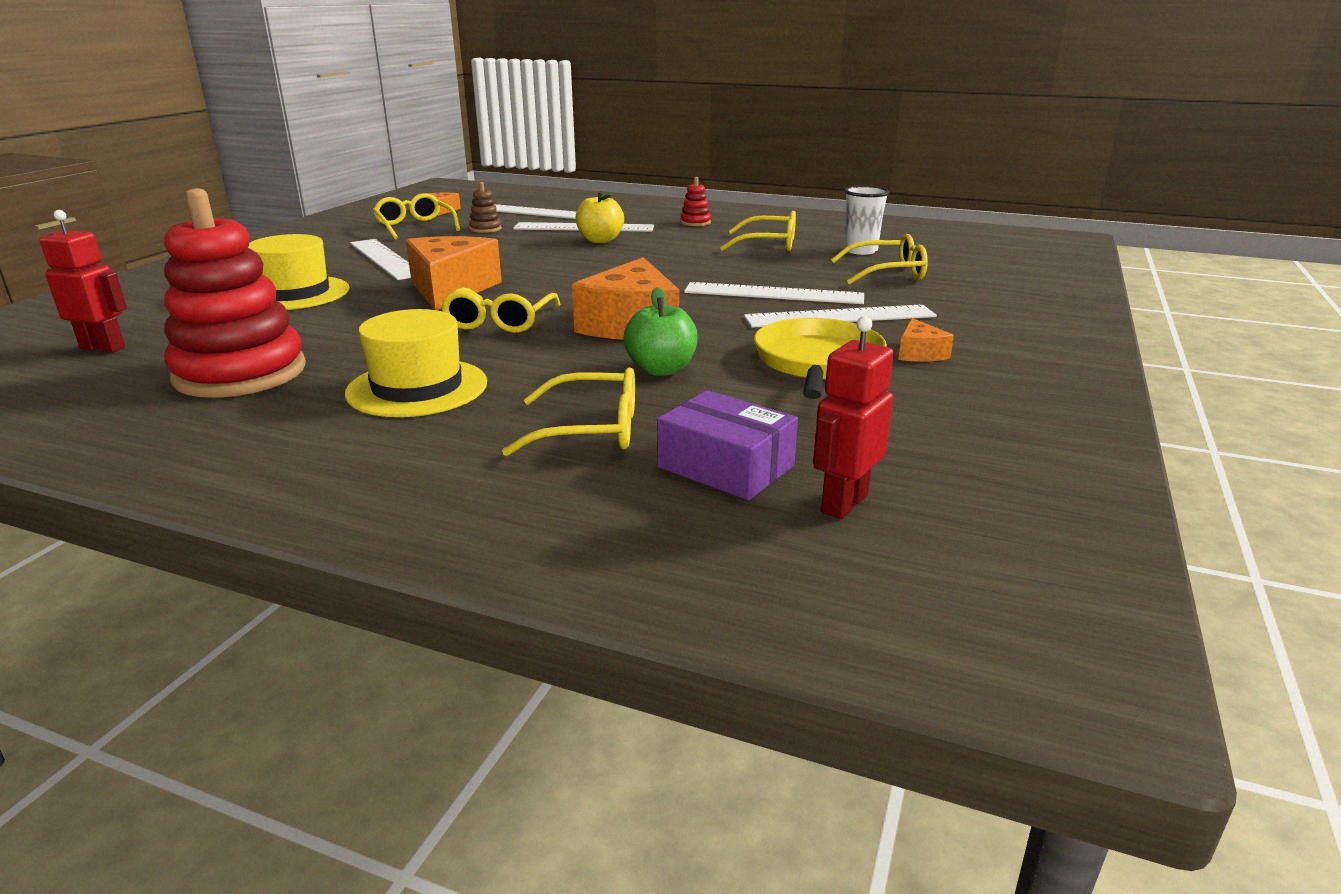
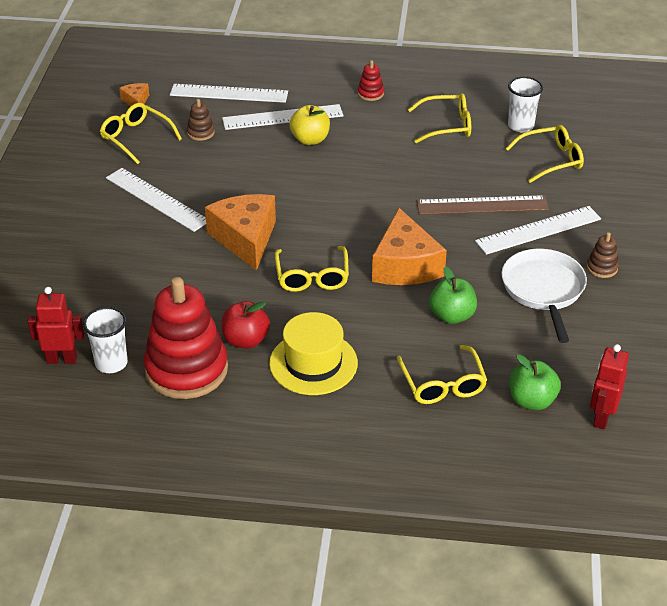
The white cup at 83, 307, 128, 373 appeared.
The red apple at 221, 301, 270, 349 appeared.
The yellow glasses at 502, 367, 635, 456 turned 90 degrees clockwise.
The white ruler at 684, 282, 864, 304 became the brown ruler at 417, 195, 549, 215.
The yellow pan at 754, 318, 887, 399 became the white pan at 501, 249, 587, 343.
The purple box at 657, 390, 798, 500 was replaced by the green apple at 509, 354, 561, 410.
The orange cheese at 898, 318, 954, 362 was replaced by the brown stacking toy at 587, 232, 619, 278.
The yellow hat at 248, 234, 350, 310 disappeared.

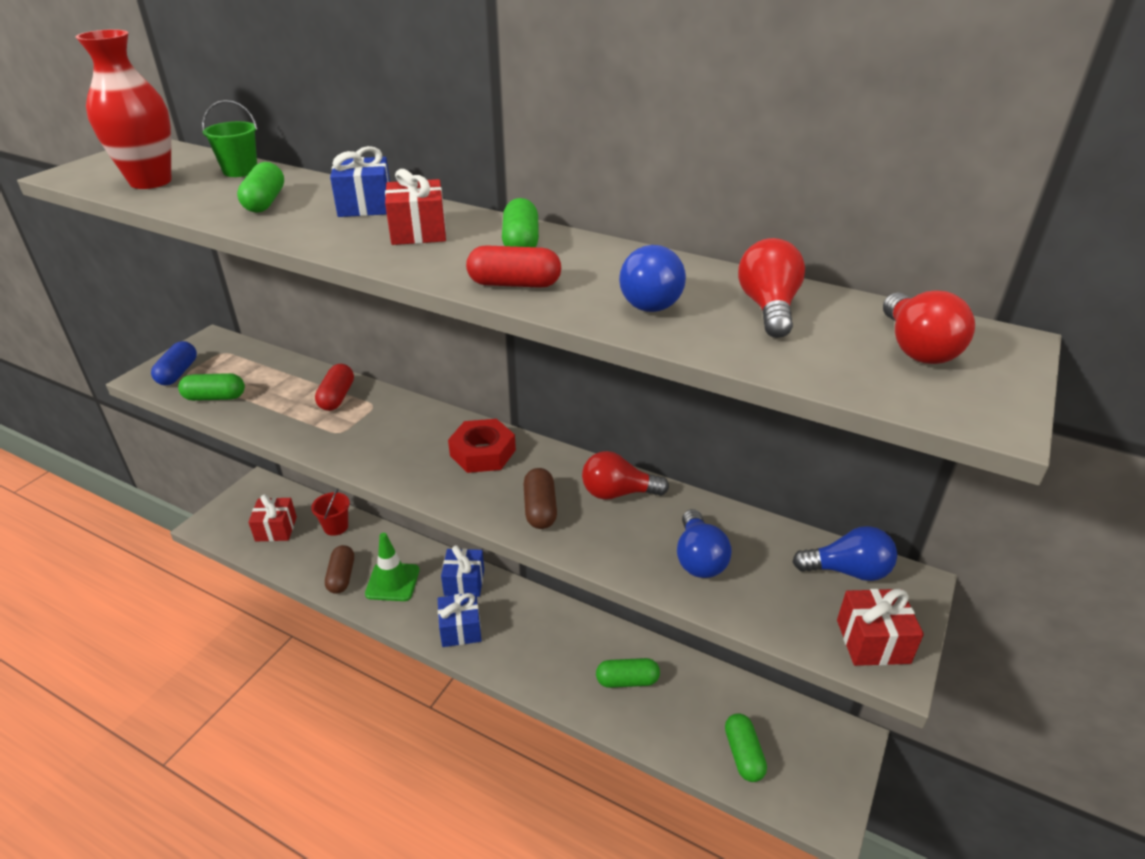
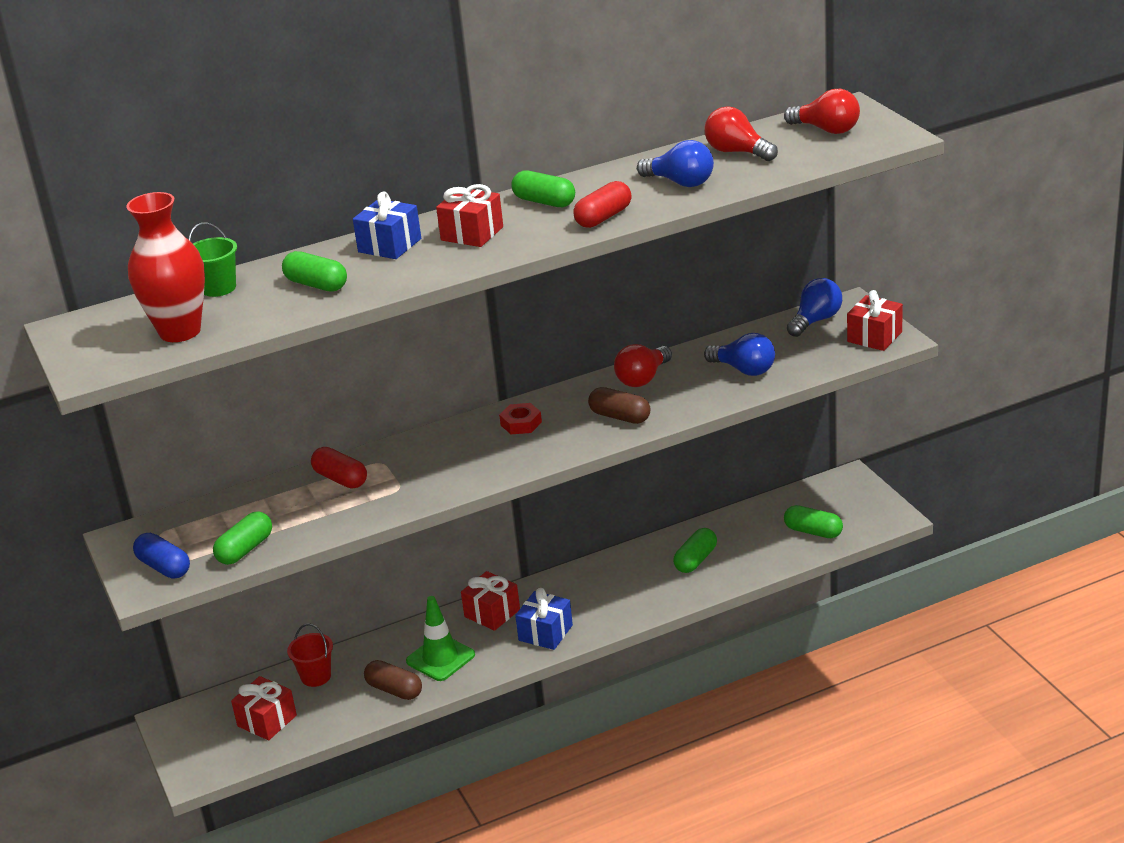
The blue gift at 441, 545, 484, 597 became the red gift at 461, 571, 520, 631.
The red nut at 448, 419, 516, 473 changed to 0.64 times the size.

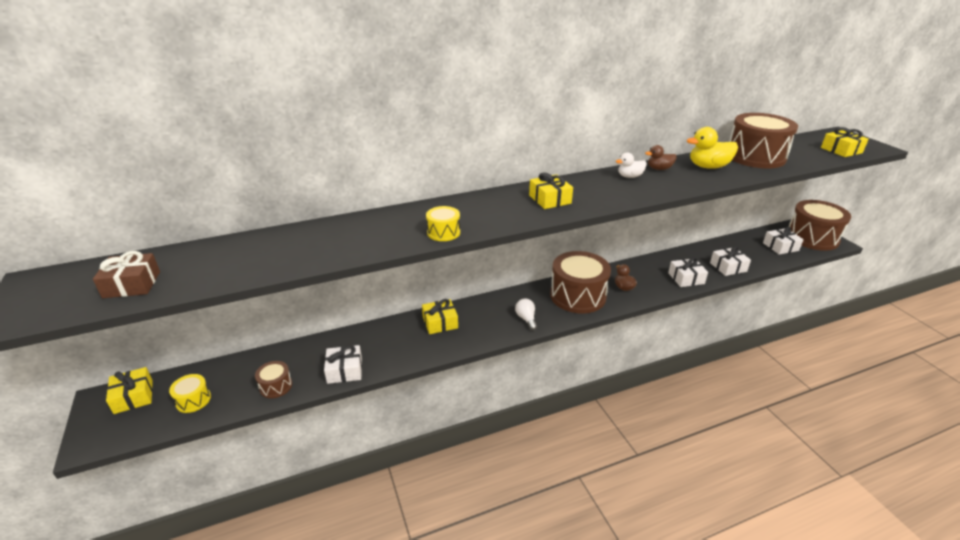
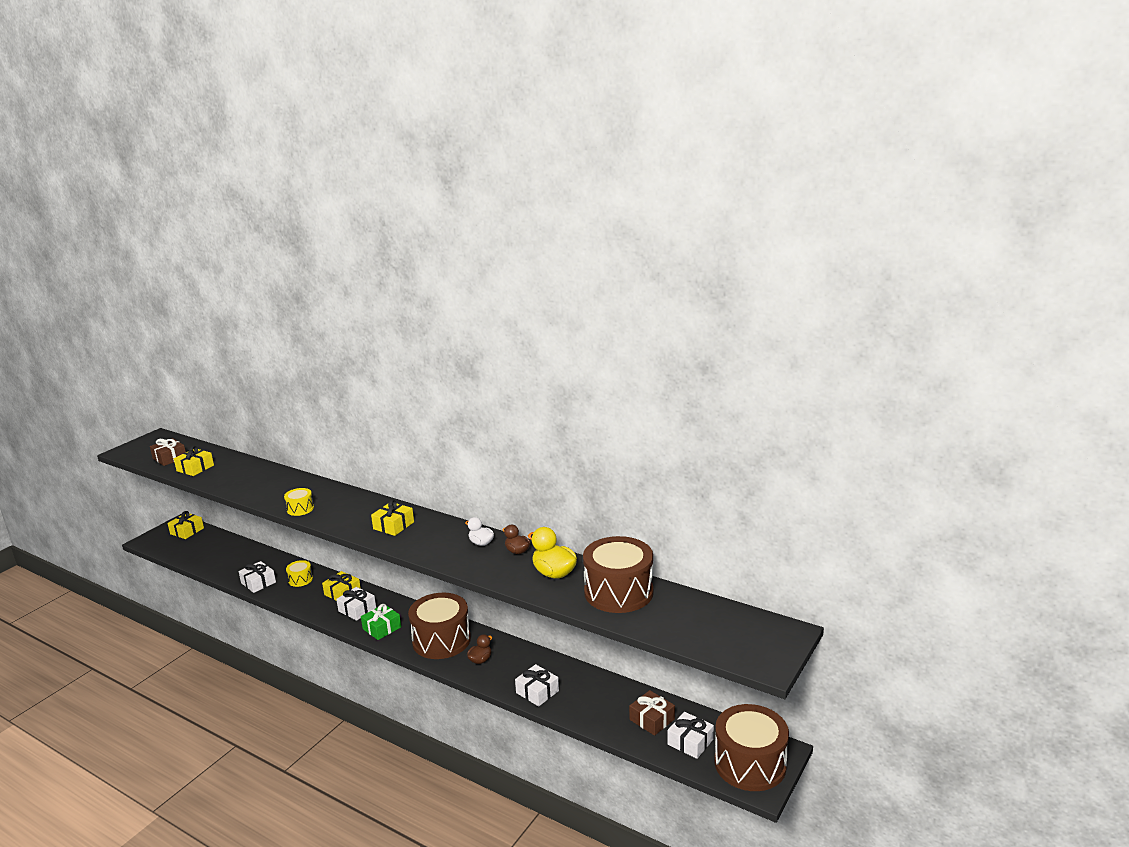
The yellow gift moved from 821, 127, 869, 157 to 174, 446, 214, 476.
The yellow drum moved from 169, 374, 211, 413 to 286, 560, 313, 587.
The white gift moved from 710, 246, 751, 276 to 336, 587, 376, 621.
The white light bulb at 515, 299, 537, 330 was replaced by the green gift at 361, 604, 401, 640.
The brown gift at 629, 690, 675, 736 appeared.
The brown drum at 255, 361, 292, 398 disappeared.

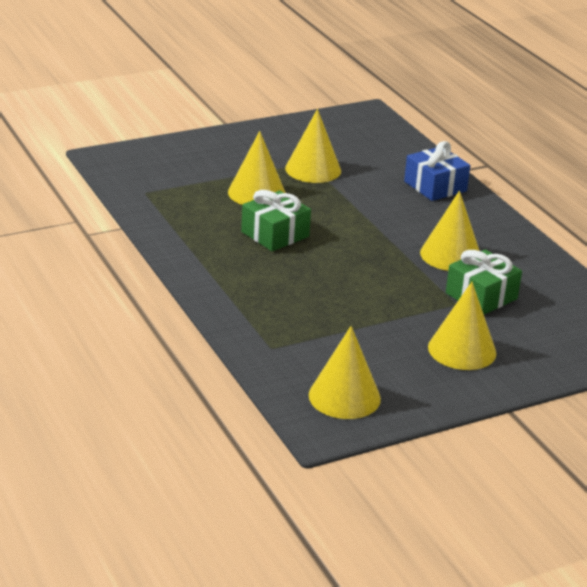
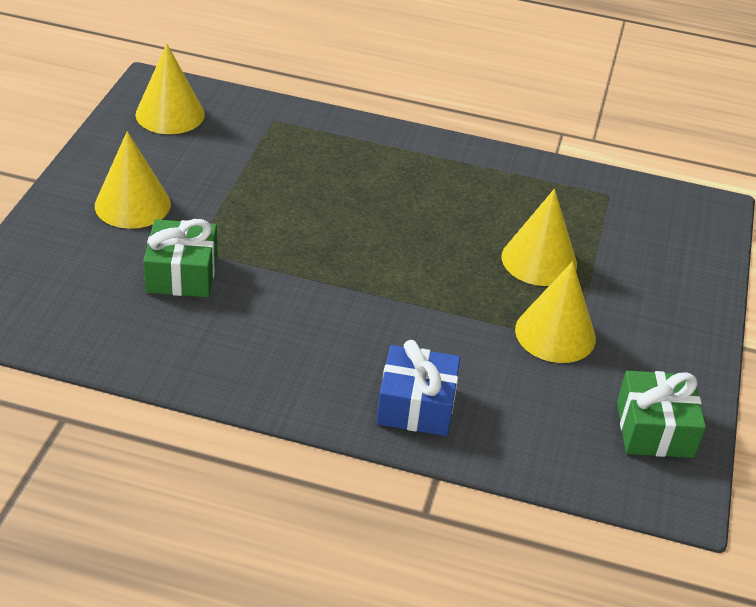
The green gift moved from 241, 190, 311, 251 to 617, 371, 706, 458.
The yellow cone at 420, 191, 480, 271 disappeared.

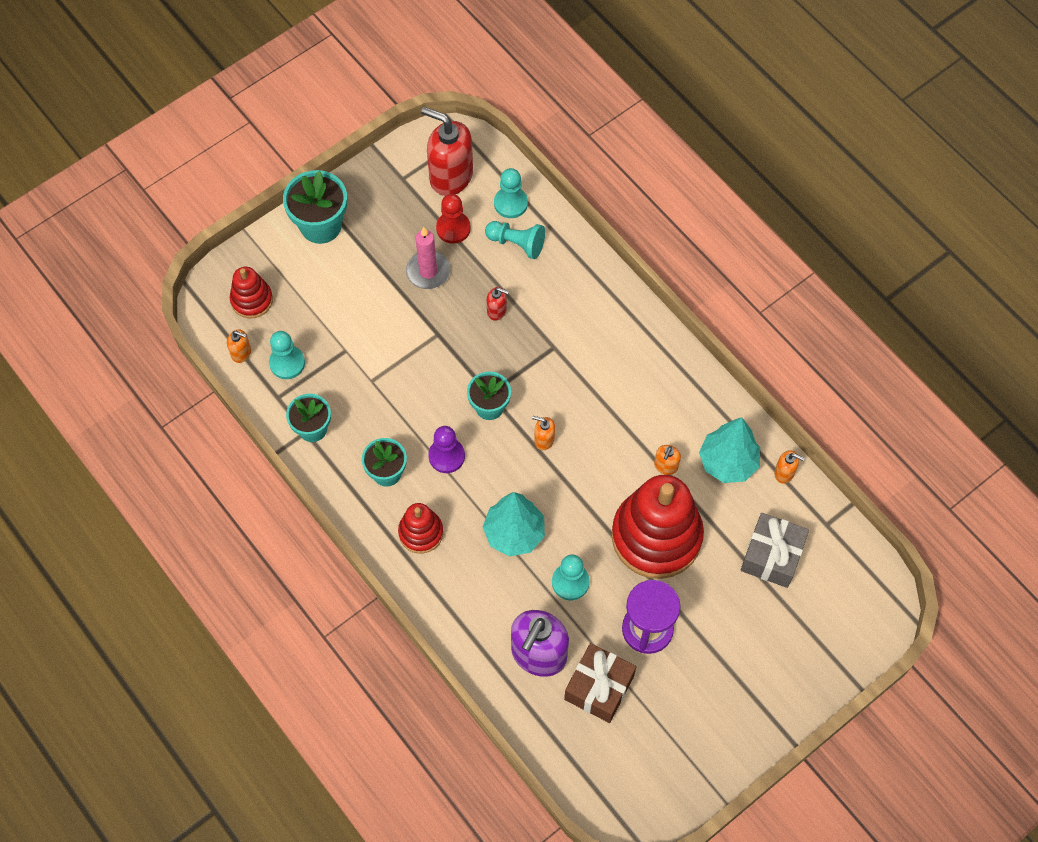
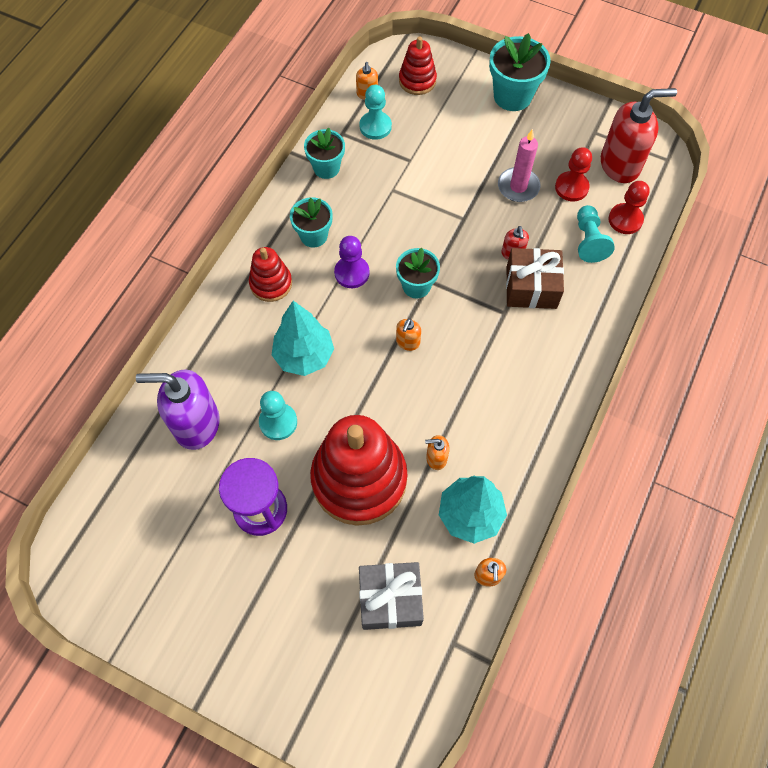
The orange soap dispenser at 532, 416, 555, 450 turned 150 degrees counterclockwise.
The brown gift moved from 564, 643, 636, 723 to 506, 248, 564, 309.
The red soap dispenser at 421, 107, 473, 196 turned 75 degrees clockwise.
The turquoise pawn at 494, 168, 528, 218 became the red pawn at 609, 181, 650, 234.

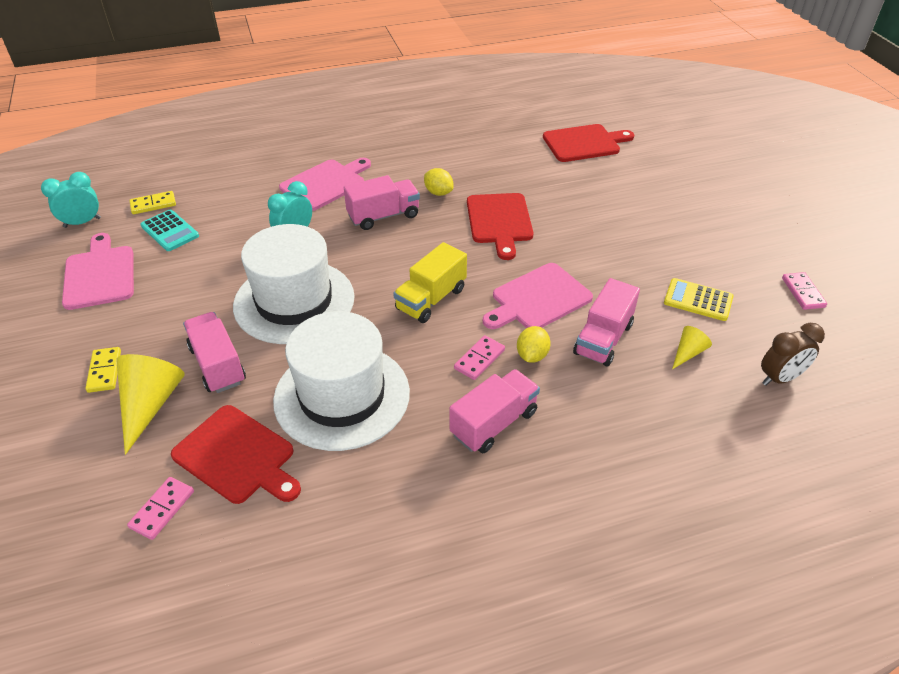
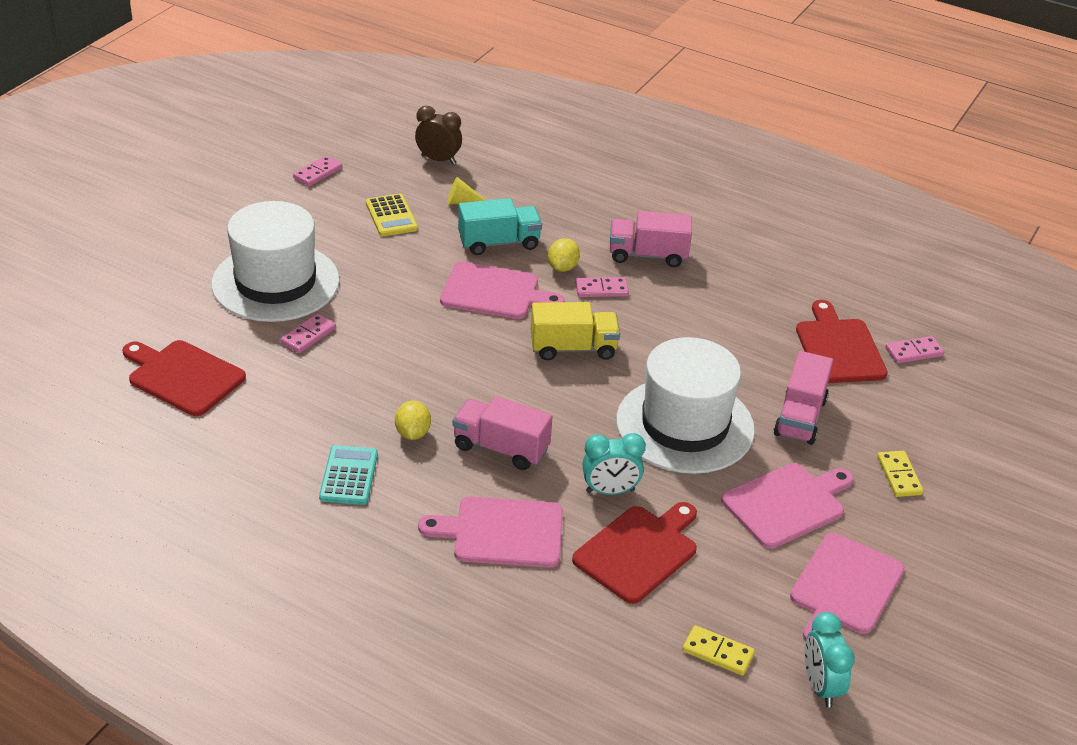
The white hat moved from 273, 311, 410, 451 to 211, 201, 340, 322.
The pink domino at 280, 313, 336, 353 appeared.
The turquoise calculator moved from 140, 210, 199, 251 to 319, 445, 378, 505.
The pink truck at 573, 278, 640, 367 became the turquoise truck at 458, 198, 542, 255.
The yellow lemon at 517, 326, 551, 363 turned 45 degrees counterclockwise.
The red cutting board moved from 467, 193, 534, 260 to 572, 502, 697, 604.
The pink cutting board at 721, 463, 854, 549 appeared.
The turquoise clock at 41, 172, 101, 228 turned 60 degrees clockwise.
The yellow domino at 85, 347, 121, 393 turned 45 degrees counterclockwise.
The yellow cone at 116, 354, 185, 455 disappeared.

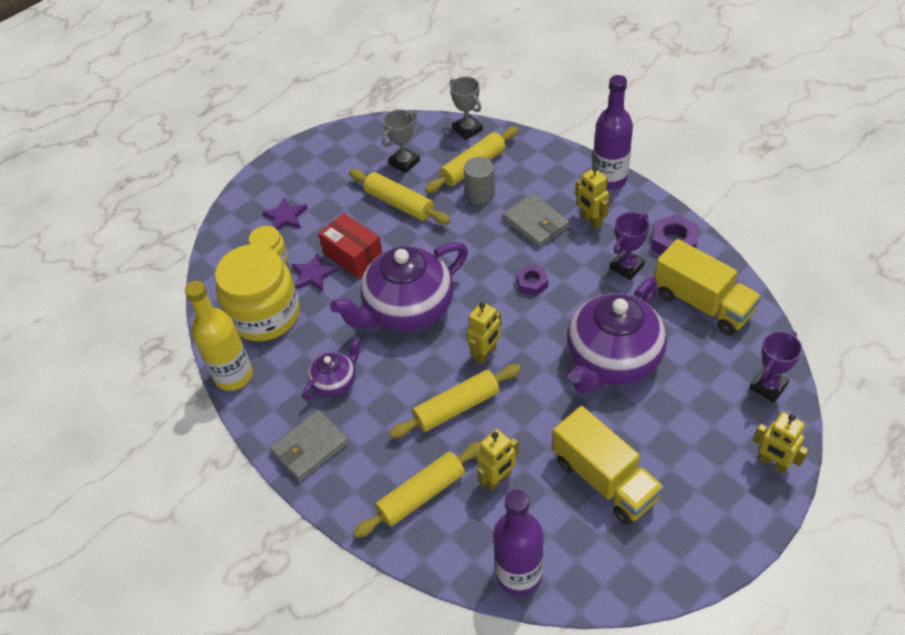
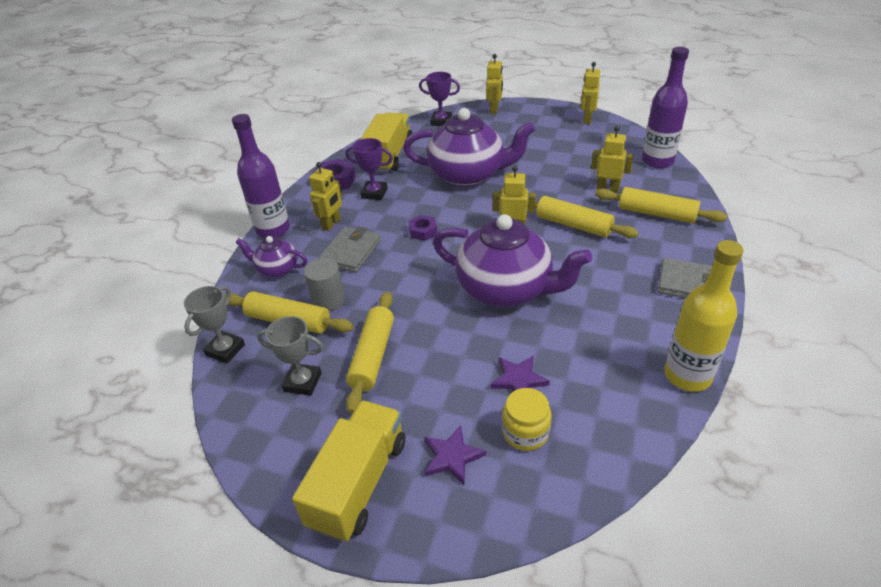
The purple teapot moved from 302, 337, 361, 400 to 235, 236, 308, 278.
The yellow truck moved from 553, 406, 664, 525 to 292, 400, 405, 542.
The yellow robot at 581, 62, 600, 124 appeared.
The yellow jar at 215, 244, 300, 341 disappeared.
The red box at 318, 213, 382, 279 disappeared.

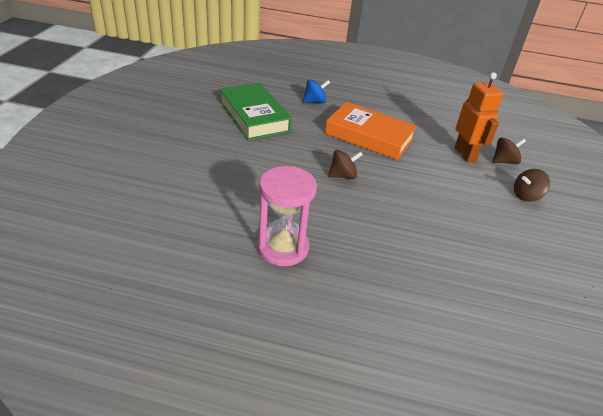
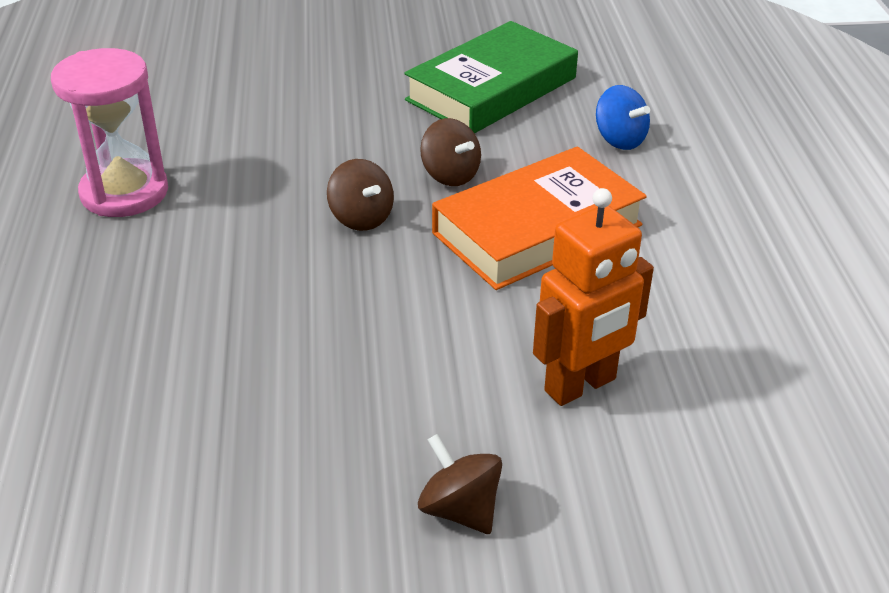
The brown spinning top moved from 493, 137, 526, 164 to 420, 118, 481, 186.
The orange book at 325, 102, 417, 160 turned 45 degrees clockwise.

